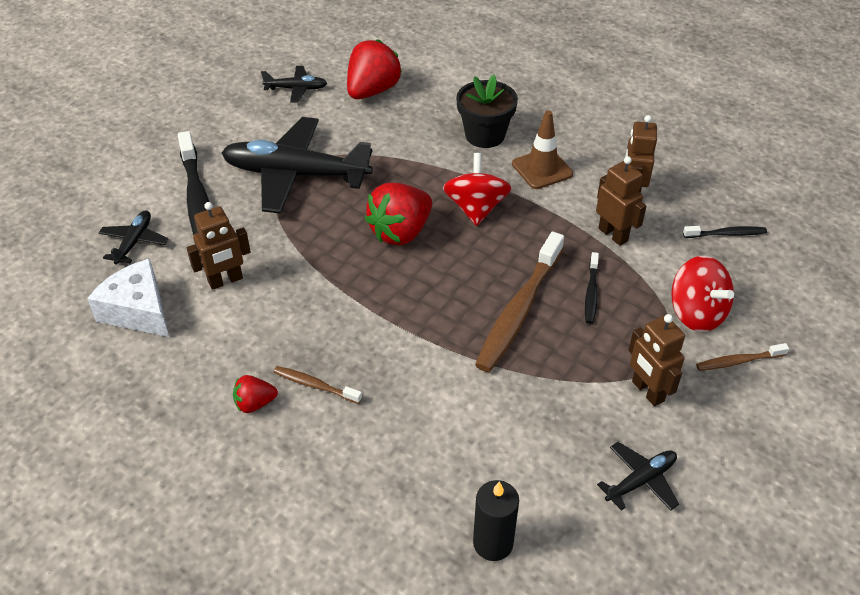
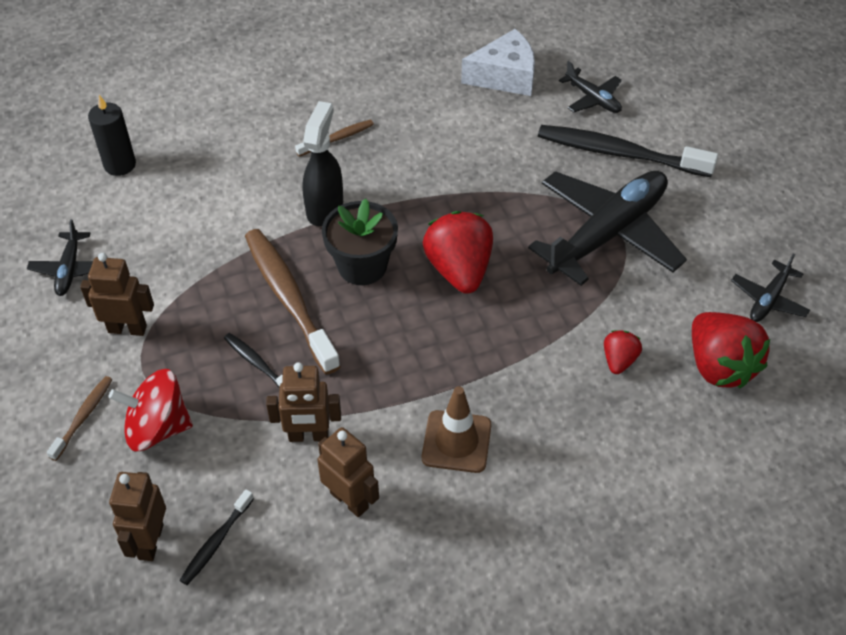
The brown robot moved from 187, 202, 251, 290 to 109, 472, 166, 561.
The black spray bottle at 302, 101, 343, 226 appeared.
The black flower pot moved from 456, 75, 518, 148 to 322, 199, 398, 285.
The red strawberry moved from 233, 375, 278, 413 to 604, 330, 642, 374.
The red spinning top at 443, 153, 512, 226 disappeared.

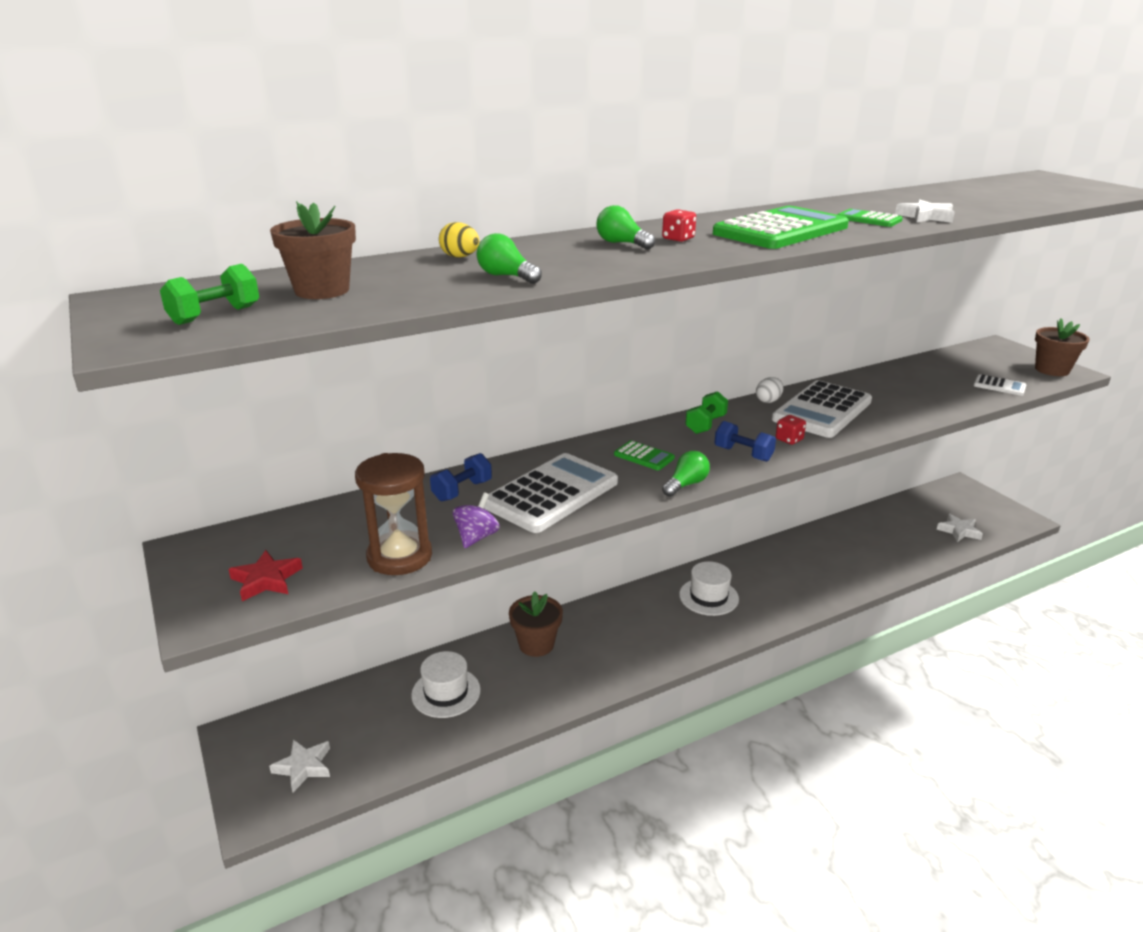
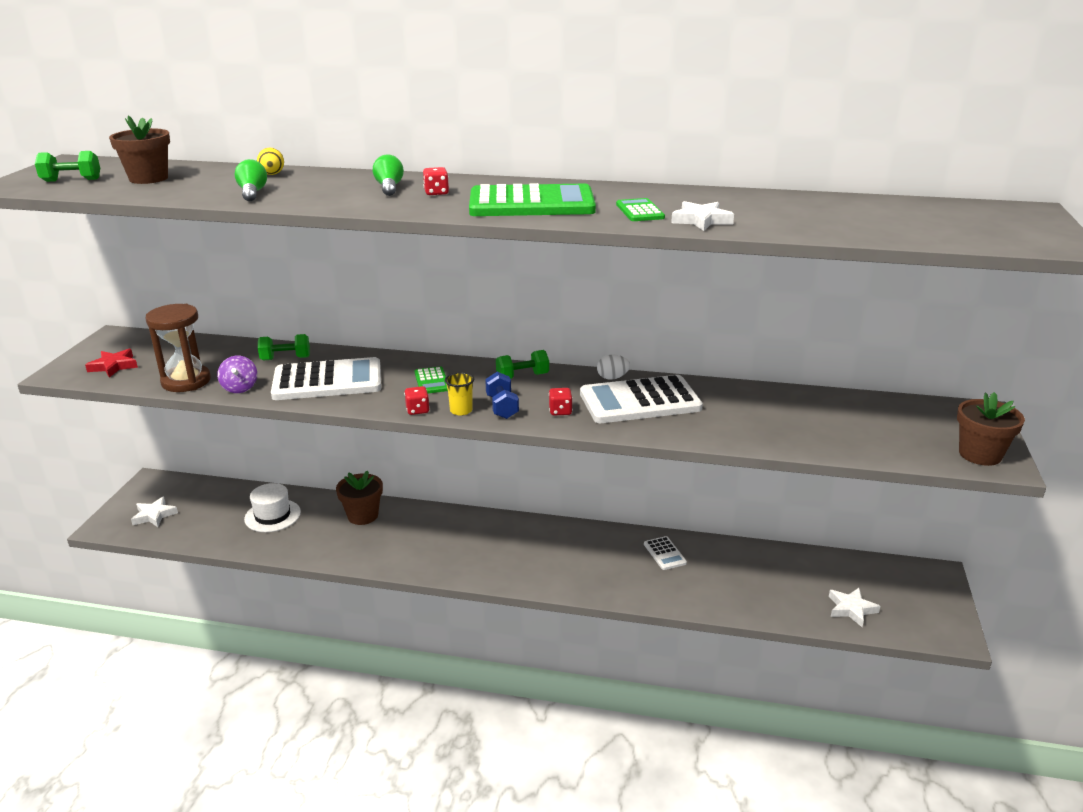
The purple spinning top at 453, 493, 500, 548 turned 105 degrees clockwise.
The blue dumbbell at 430, 453, 492, 501 became the green dumbbell at 258, 334, 310, 360.
The green light bulb at 662, 451, 710, 497 was replaced by the red dice at 404, 386, 430, 415.
The yellow cup at 445, 372, 474, 416 appeared.
The white calculator moved from 974, 374, 1027, 396 to 644, 536, 687, 570.
The white hat at 679, 561, 739, 616 disappeared.

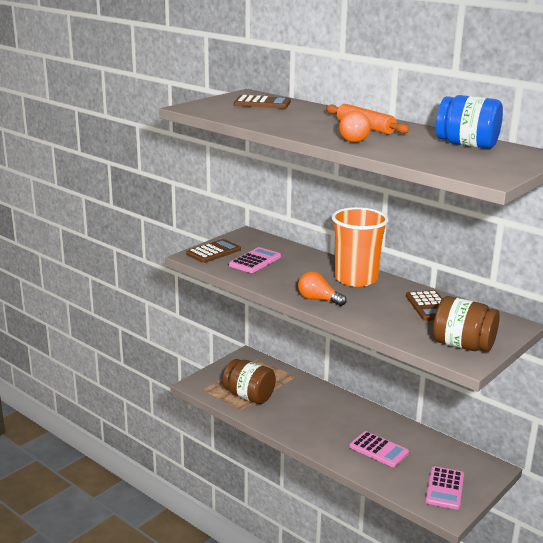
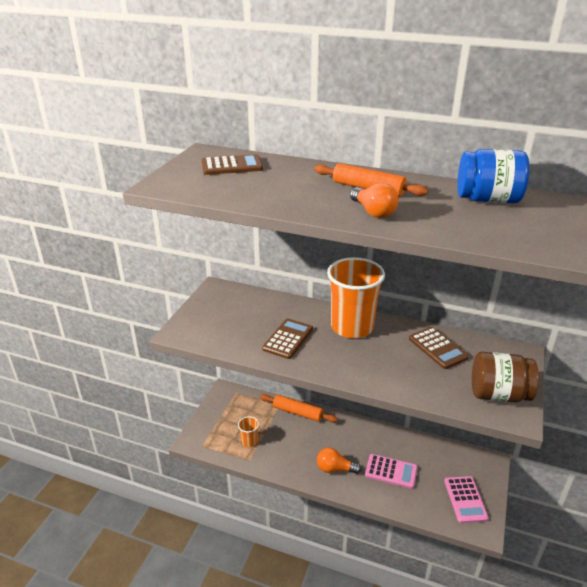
The brown jar at 223, 359, 276, 404 was replaced by the orange cup at 238, 416, 259, 447.
The orange rolling pin at 260, 394, 338, 422 appeared.
The brown calculator moved from 186, 239, 241, 263 to 262, 318, 313, 359.
The orange light bulb moved from 298, 271, 347, 306 to 317, 448, 362, 474.
The pink calculator at 229, 247, 281, 273 disappeared.

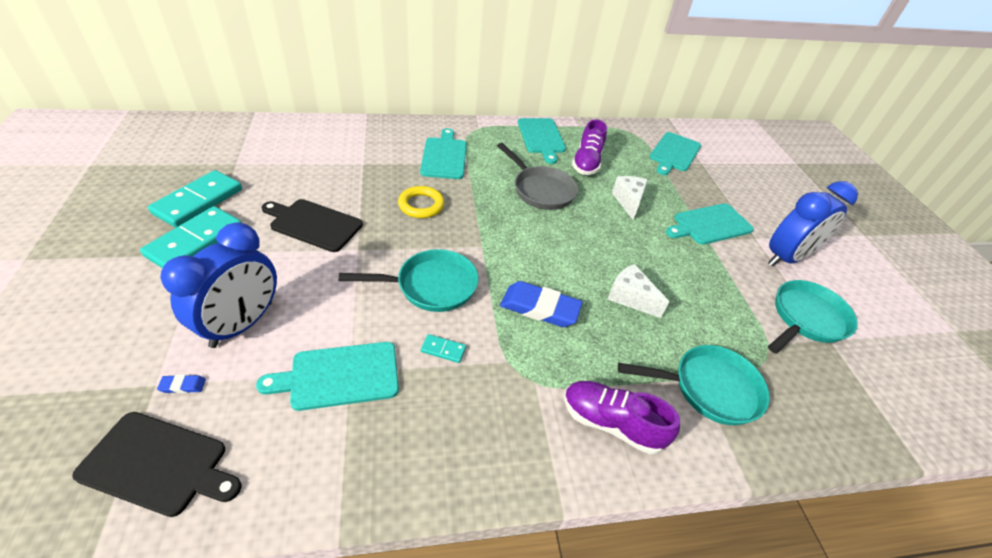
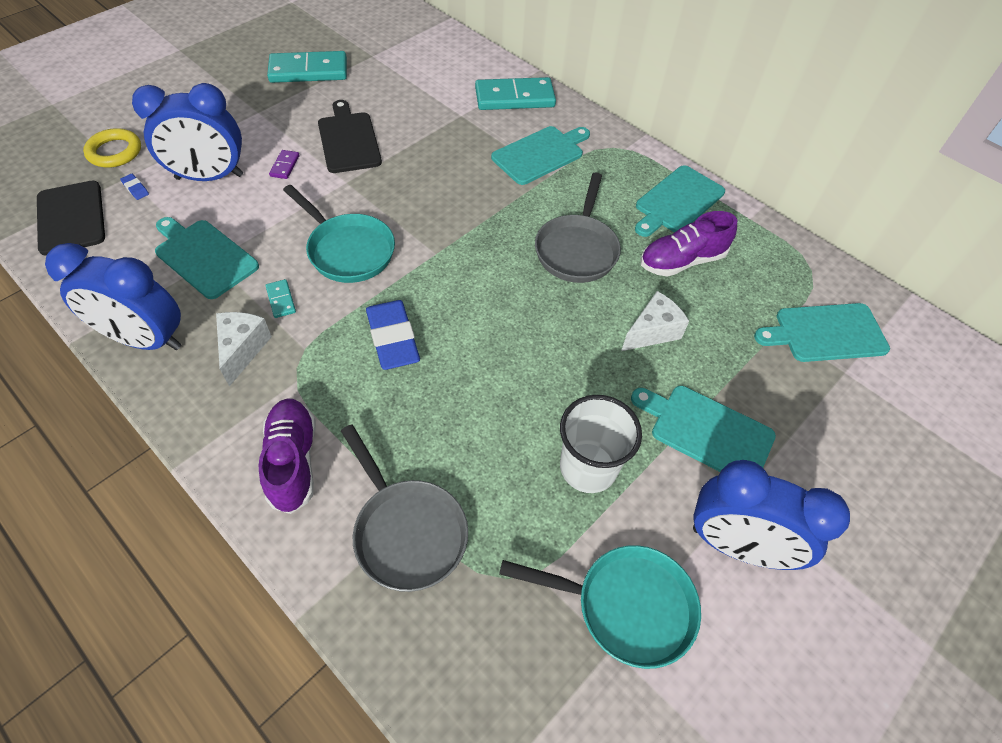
The blue clock at 45, 243, 181, 350 appeared.
The yellow ring moved from 398, 186, 445, 218 to 83, 128, 141, 168.
The white cheese moved from 607, 264, 669, 318 to 216, 312, 272, 387.
The purple domino at 269, 150, 300, 179 appeared.
The turquoise pan at 618, 345, 770, 425 became the grey pan at 341, 424, 468, 592.
The turquoise domino moved from 140, 206, 242, 268 to 475, 77, 556, 110.
The white cup at 560, 395, 642, 493 appeared.

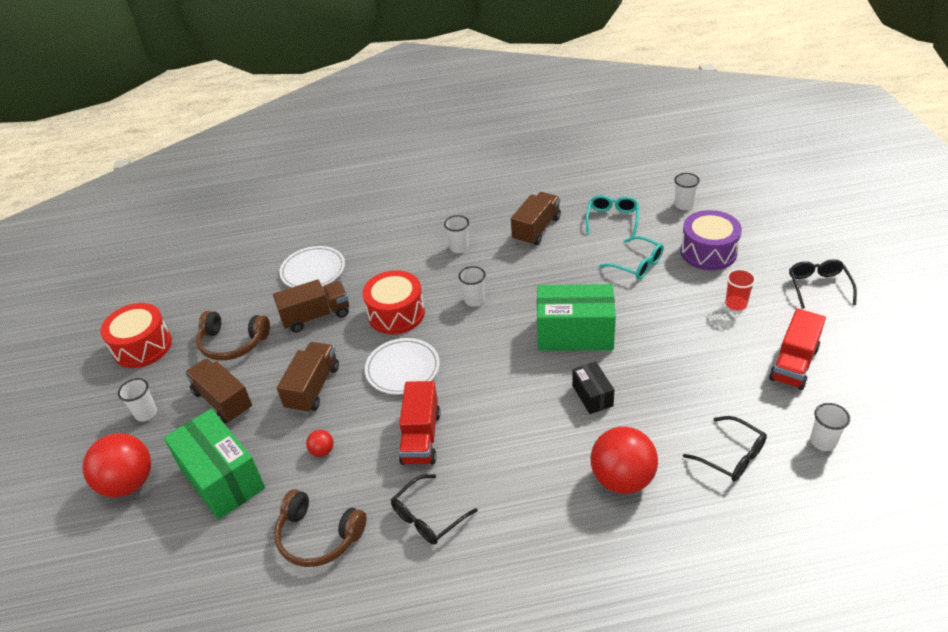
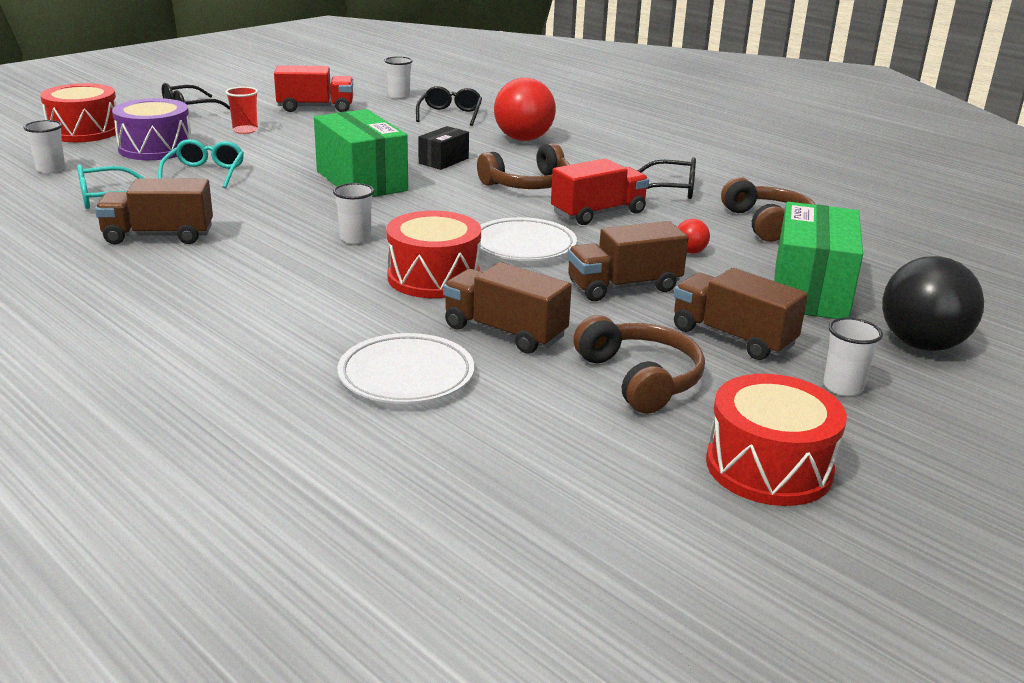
The red drum at 40, 83, 118, 142 appeared.
The brown headphones at 477, 143, 570, 189 appeared.
The brown truck at 185, 358, 252, 424 turned 120 degrees clockwise.
The red ball at 82, 433, 151, 497 became the black ball at 882, 256, 984, 351.
The white cup at 444, 215, 469, 253 disappeared.

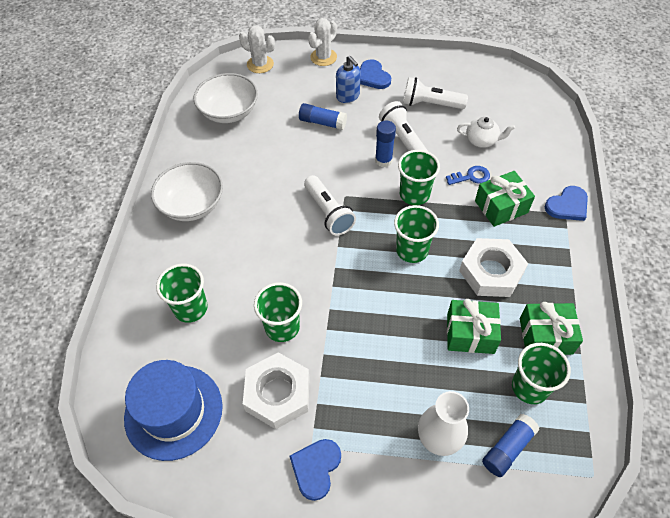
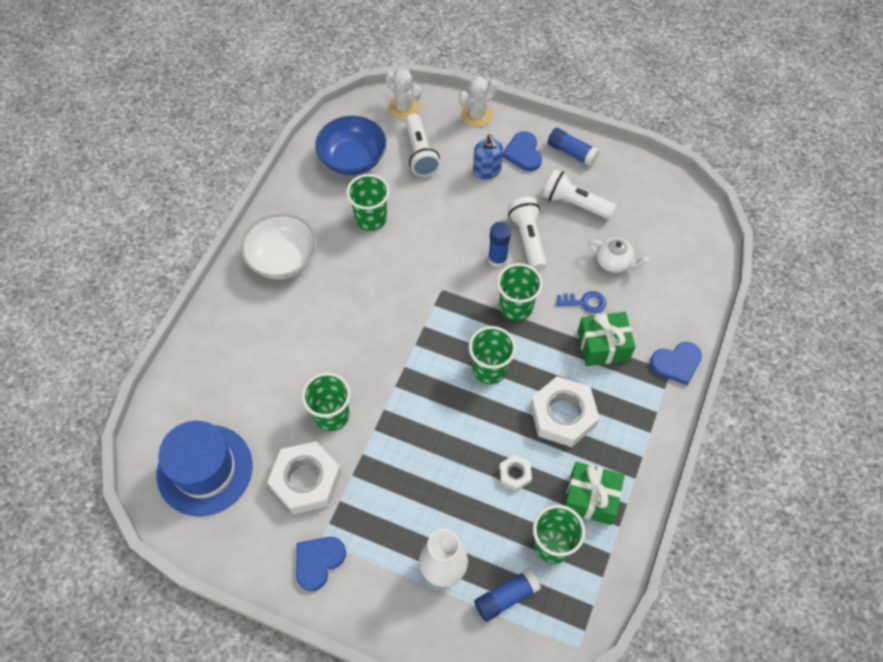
The white bowl at 194, 73, 258, 123 became the blue bowl at 315, 116, 386, 175.
The green cup moved from 156, 264, 208, 323 to 346, 174, 390, 231.
The white flashlight moved from 304, 175, 356, 236 to 405, 113, 440, 177.
The green gift at 447, 299, 501, 354 was replaced by the white nut at 499, 454, 532, 491.
The blue glue stick moved from 299, 103, 347, 130 to 548, 128, 599, 166.

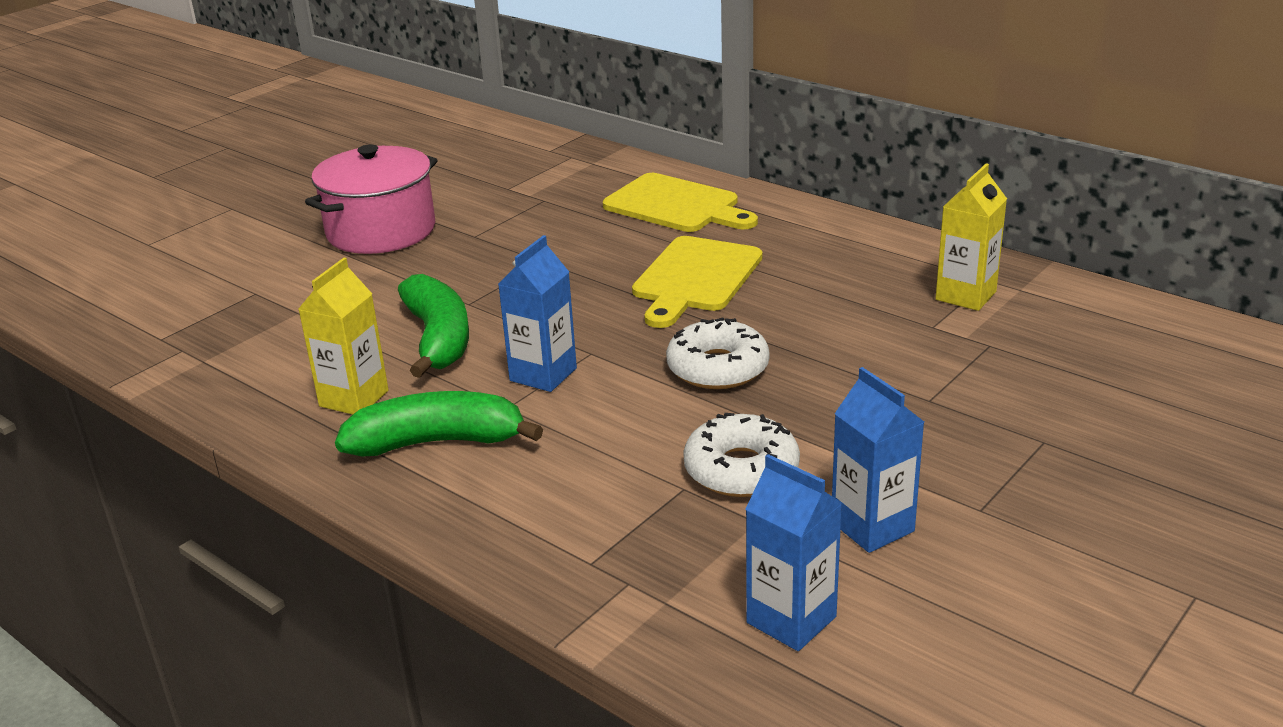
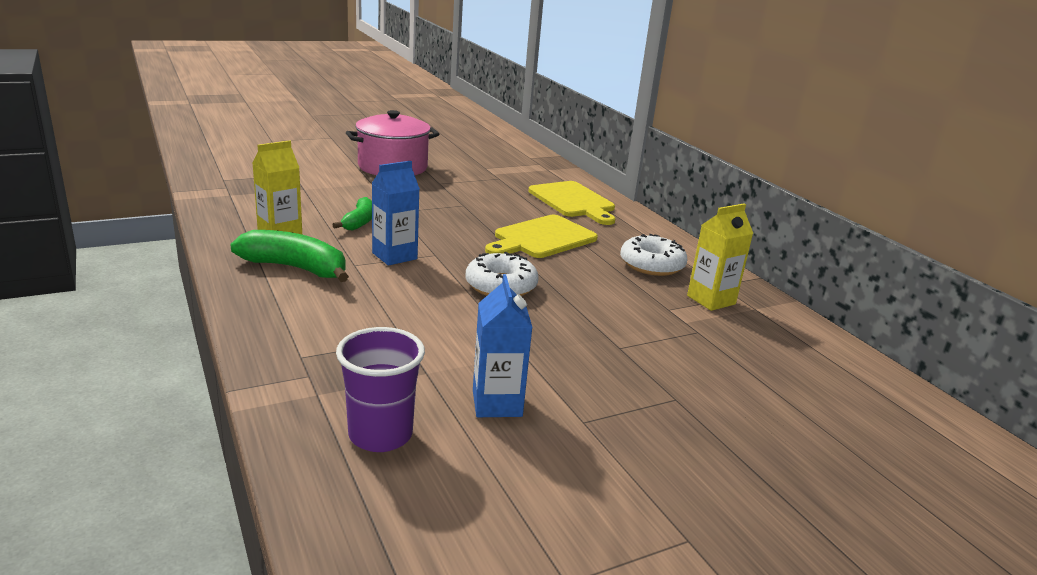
The green banana at 398, 274, 469, 378 changed to 0.63 times the size.
The blue carton at 745, 454, 842, 651 was replaced by the purple cup at 336, 327, 425, 452.
The white donut moved from 683, 413, 800, 497 to 620, 234, 687, 276.

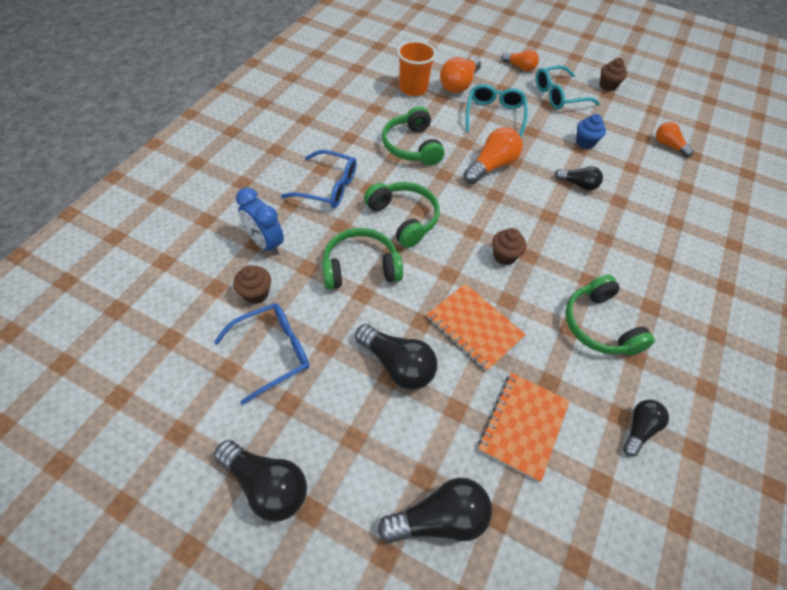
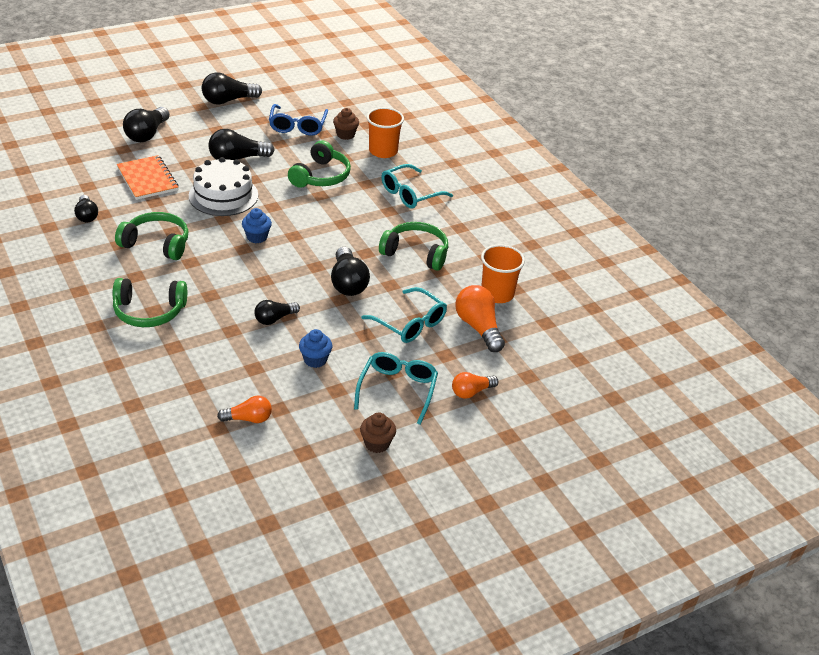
The green headphones moved from 364, 182, 440, 248 to 113, 278, 187, 327.
The orange notebook at 427, 283, 526, 371 was replaced by the white cake at 189, 157, 258, 216.
The brown cupcake at 492, 228, 526, 265 became the blue cupcake at 242, 208, 272, 243.
The orange light bulb at 464, 127, 523, 184 became the black light bulb at 331, 247, 370, 296.
The blue clock at 236, 188, 284, 255 was replaced by the orange cup at 367, 107, 404, 158.
The blue glasses at 281, 150, 357, 208 became the turquoise glasses at 382, 164, 453, 209.

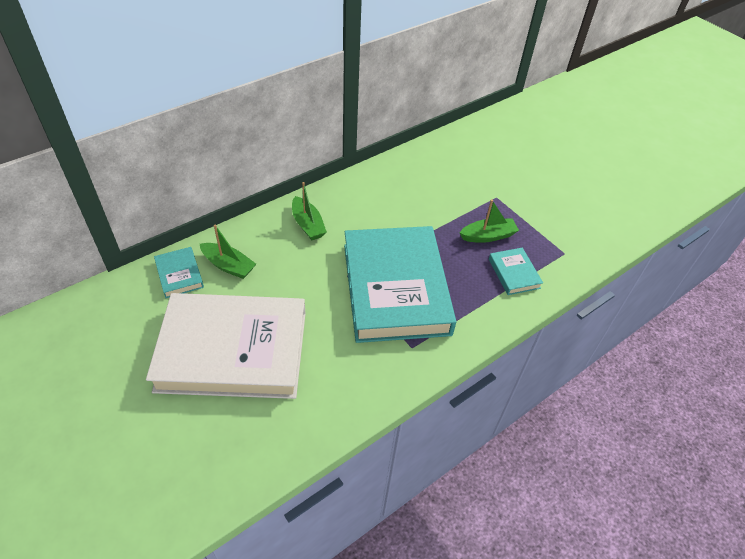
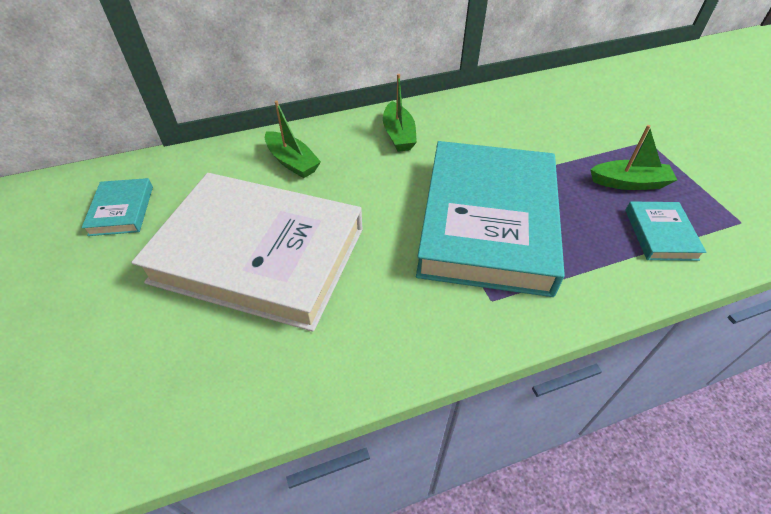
The turquoise book moved from 154, 247, 204, 298 to 82, 178, 153, 236.

